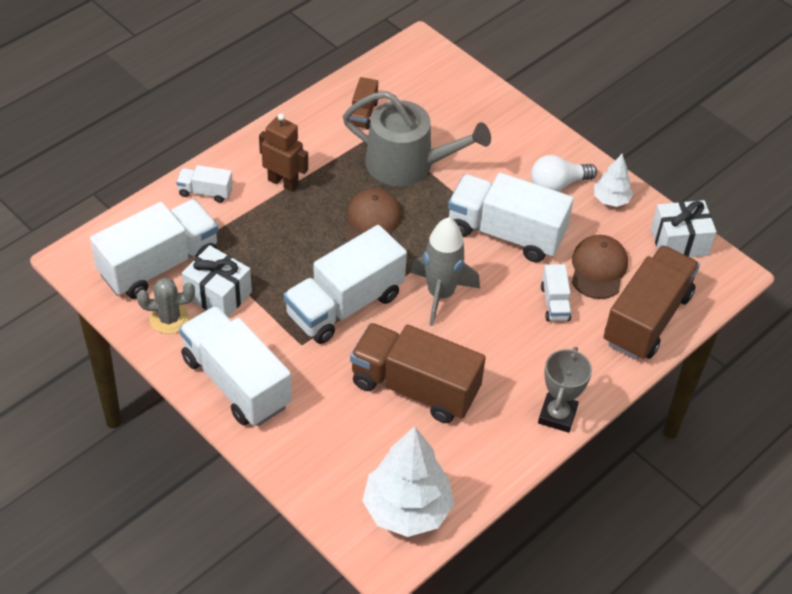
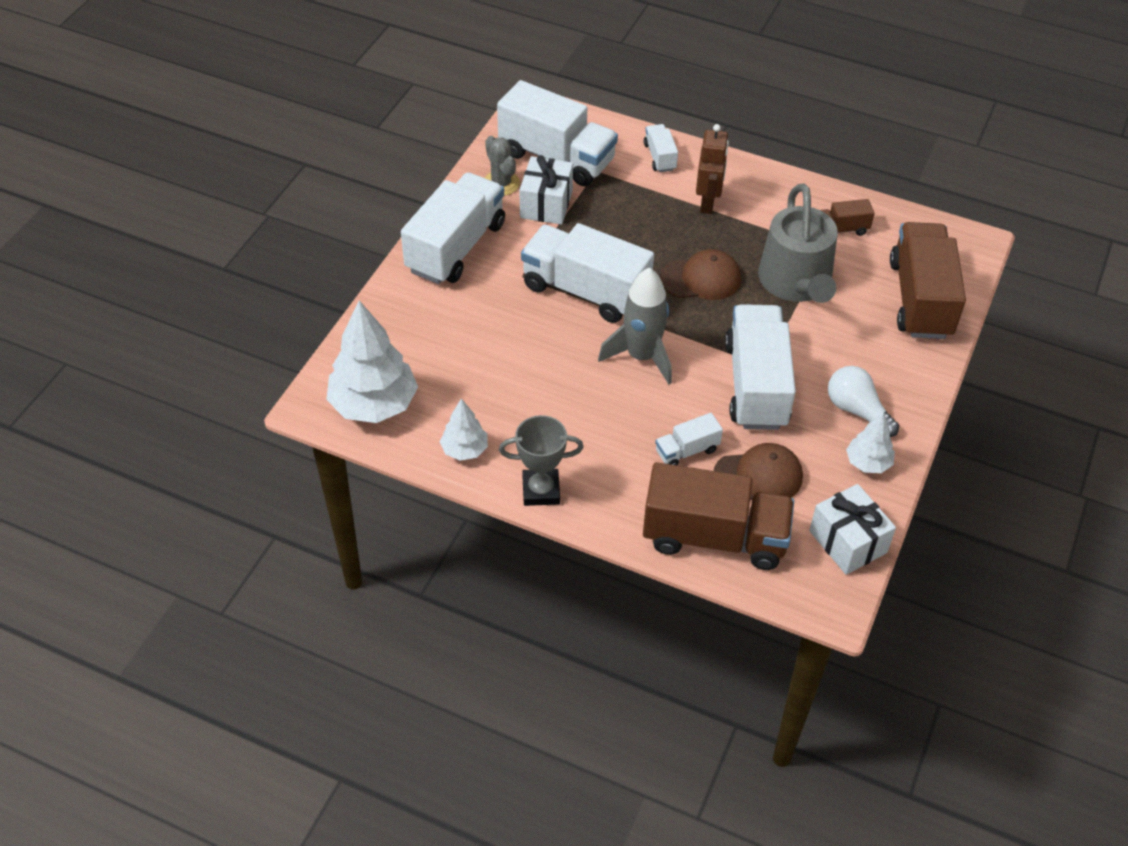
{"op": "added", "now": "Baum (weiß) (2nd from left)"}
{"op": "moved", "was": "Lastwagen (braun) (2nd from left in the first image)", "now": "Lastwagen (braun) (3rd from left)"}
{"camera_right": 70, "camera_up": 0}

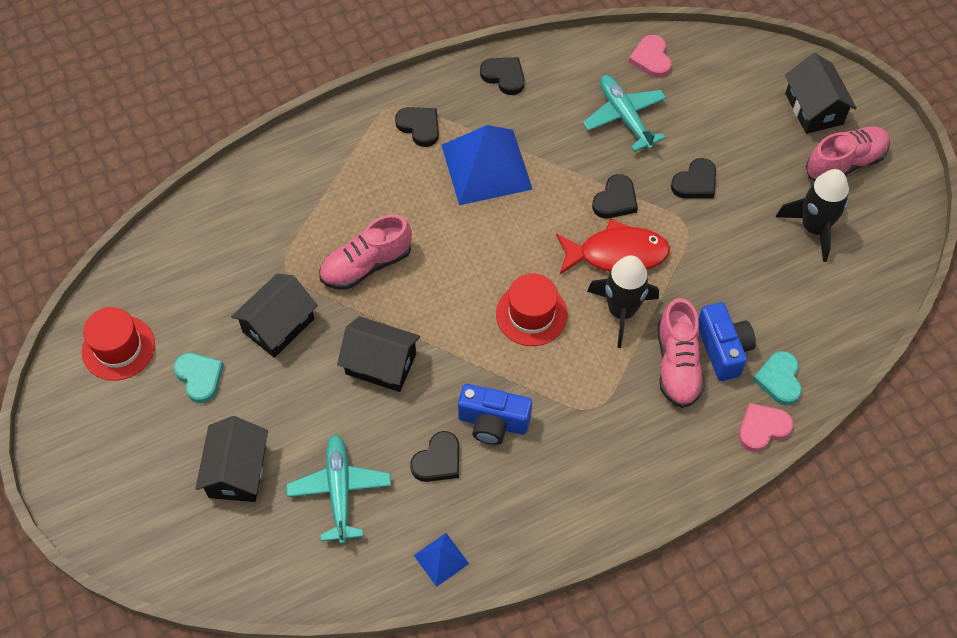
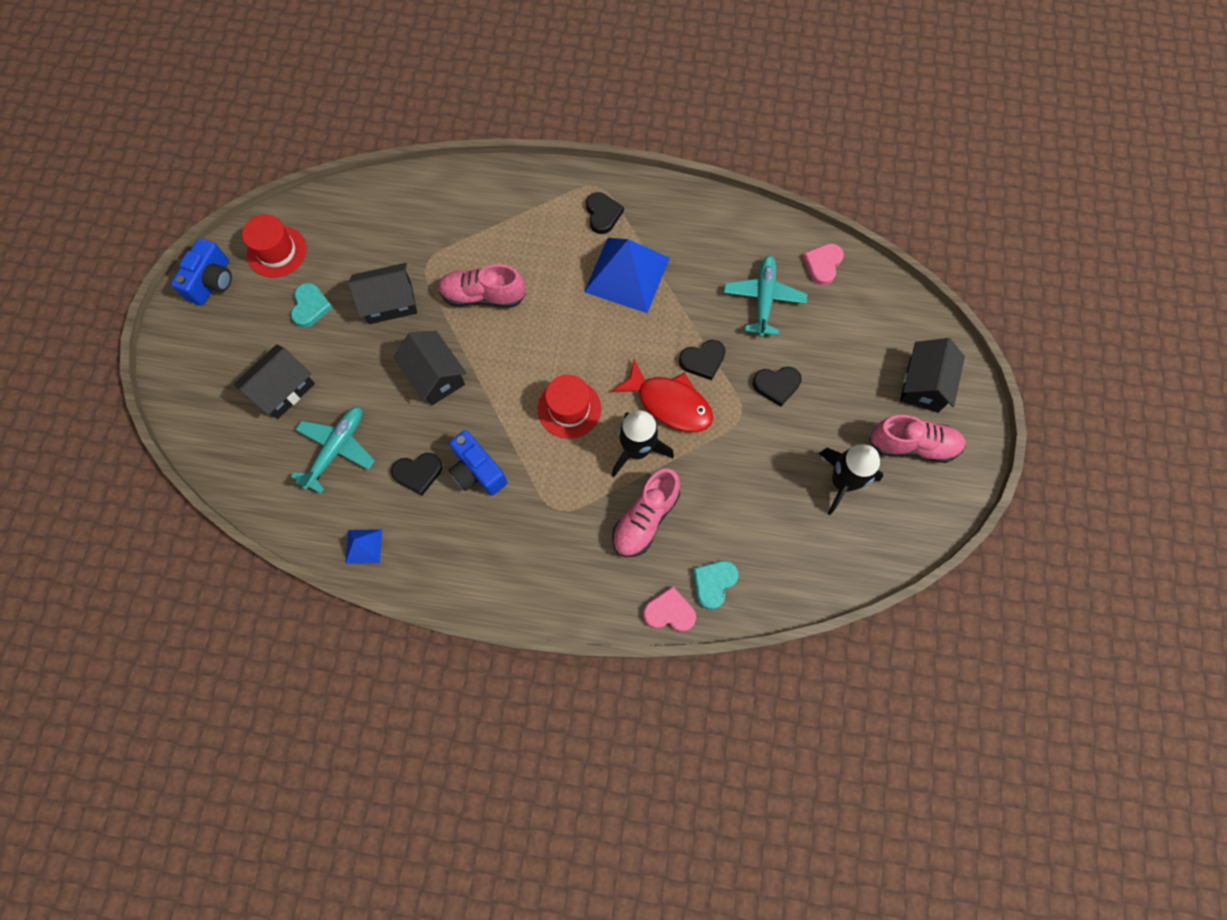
{"op": "removed", "was": "Herz (schwarz) (3rd from left)"}
{"op": "moved", "was": "Kamera (blau) (2nd from left in the first image)", "now": "Kamera (blau) (1st from left)"}
{"camera_right": 35, "camera_up": 10}

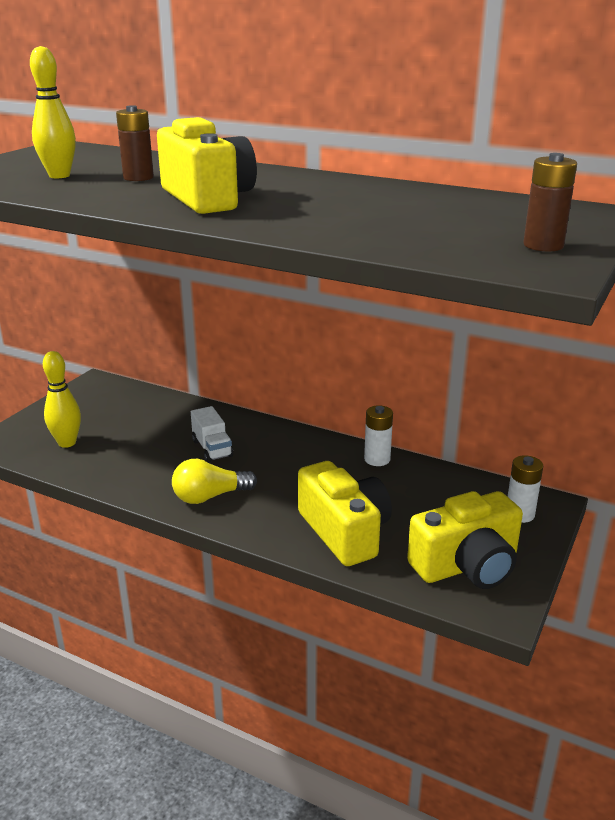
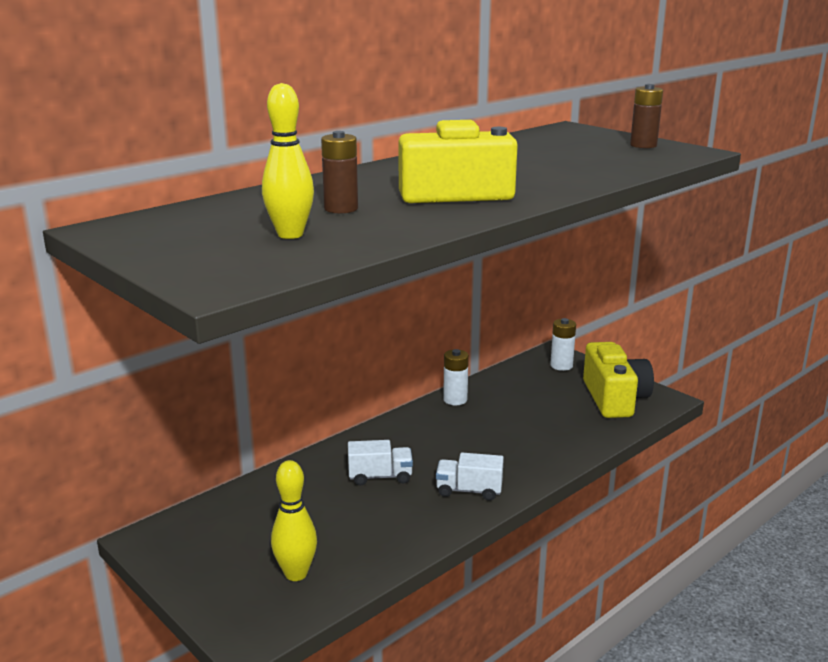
{"op": "removed", "was": "Kamera (gelb) (2nd from left)"}
{"op": "replaced", "was": "Glühbirne (gelb)", "now": "Lastwagen (weiß) (2nd from left)"}
{"camera_right": -70, "camera_up": -5}

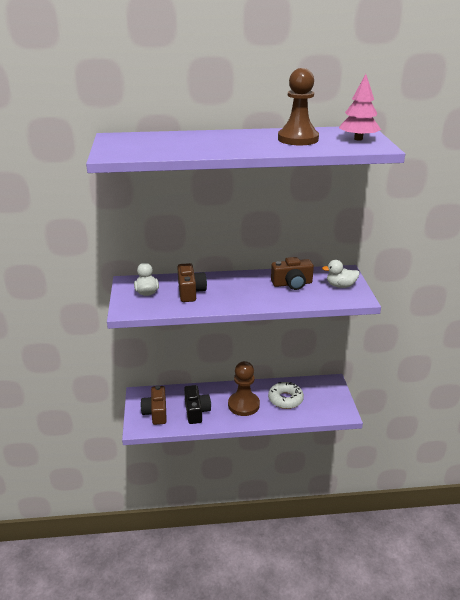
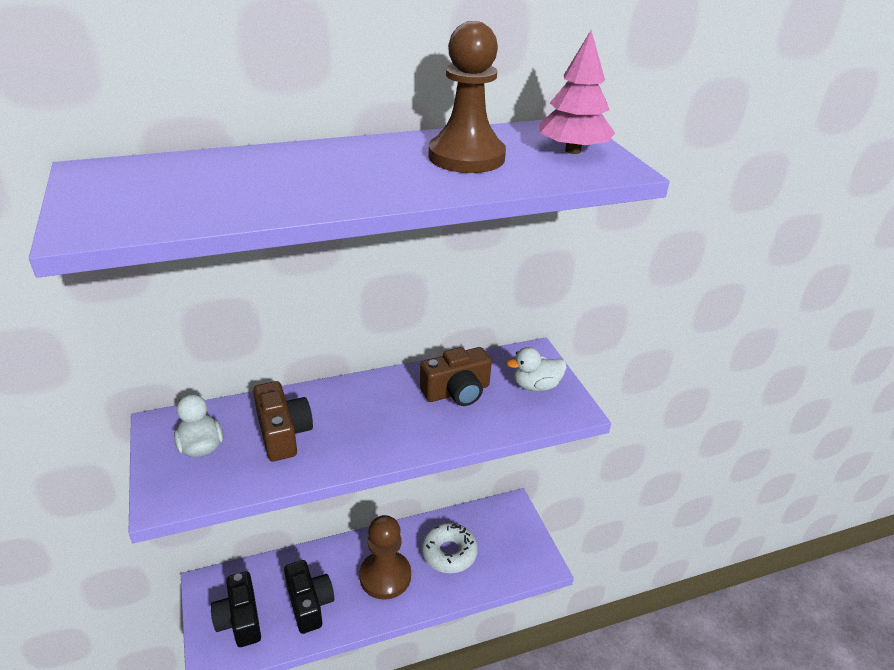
{"op": "recoloured", "was": "Kamera (braun) (1st from left)", "now": "Kamera (schwarz) (1st from left)"}
{"camera_right": -15, "camera_up": 5}

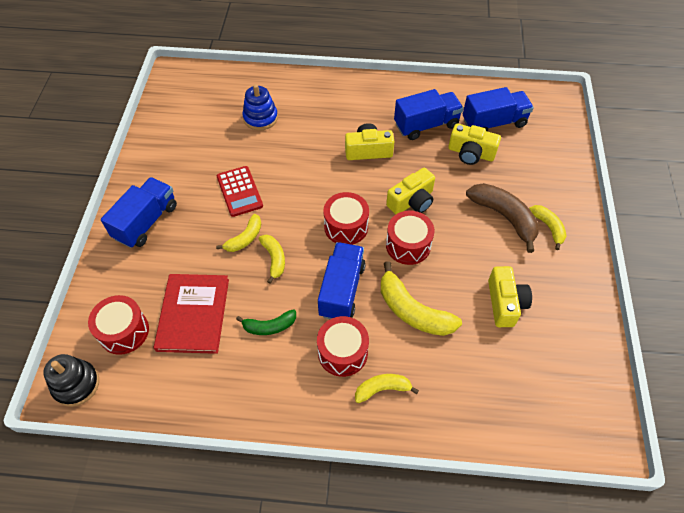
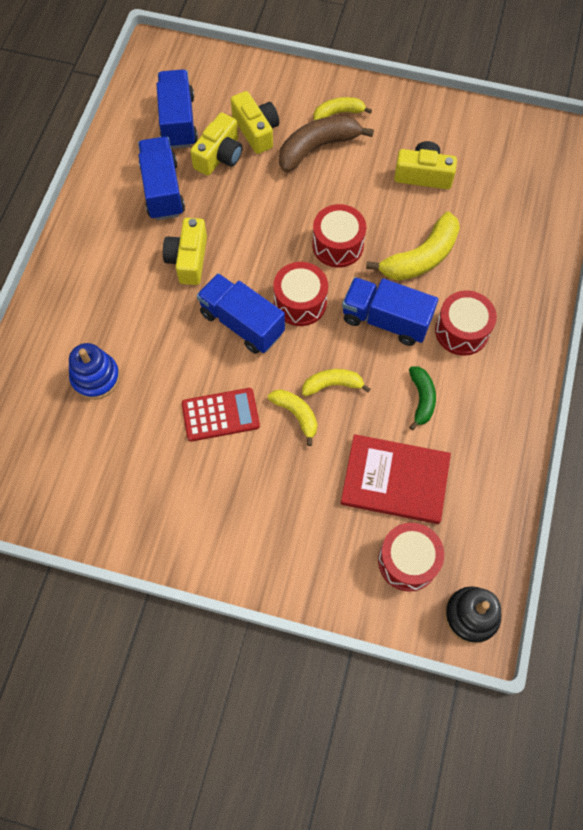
{"op": "removed", "was": "Banane (gelb) (3rd from left)"}
{"op": "moved", "was": "Lastwagen (blau) (1st from left in the first image)", "now": "Lastwagen (blau) (3rd from left)"}
{"op": "moved", "was": "Kamera (gelb) (2nd from left in the first image)", "now": "Kamera (gelb) (3rd from left)"}
{"camera_right": -80, "camera_up": 10}

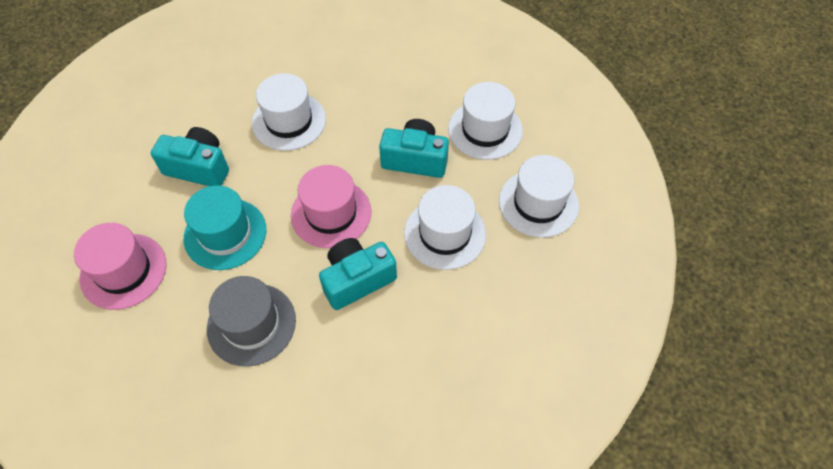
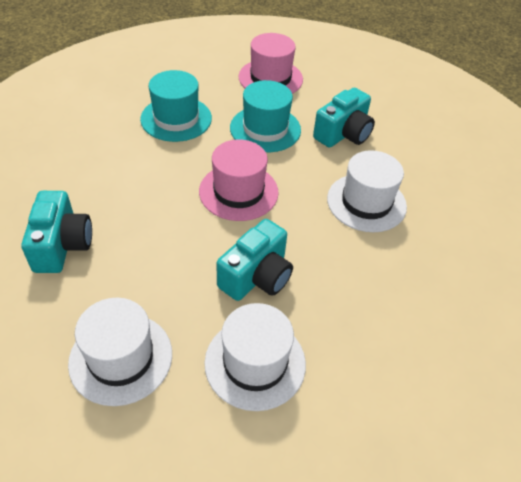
{"op": "removed", "was": "Hut (weiß) (2nd from left)"}
{"op": "moved", "was": "Kamera (türkis) (2nd from left in the first image)", "now": "Kamera (türkis) (1st from left)"}
{"op": "recoloured", "was": "Hut (grau)", "now": "Hut (türkis) (1st from left)"}
{"camera_right": 115, "camera_up": -10}

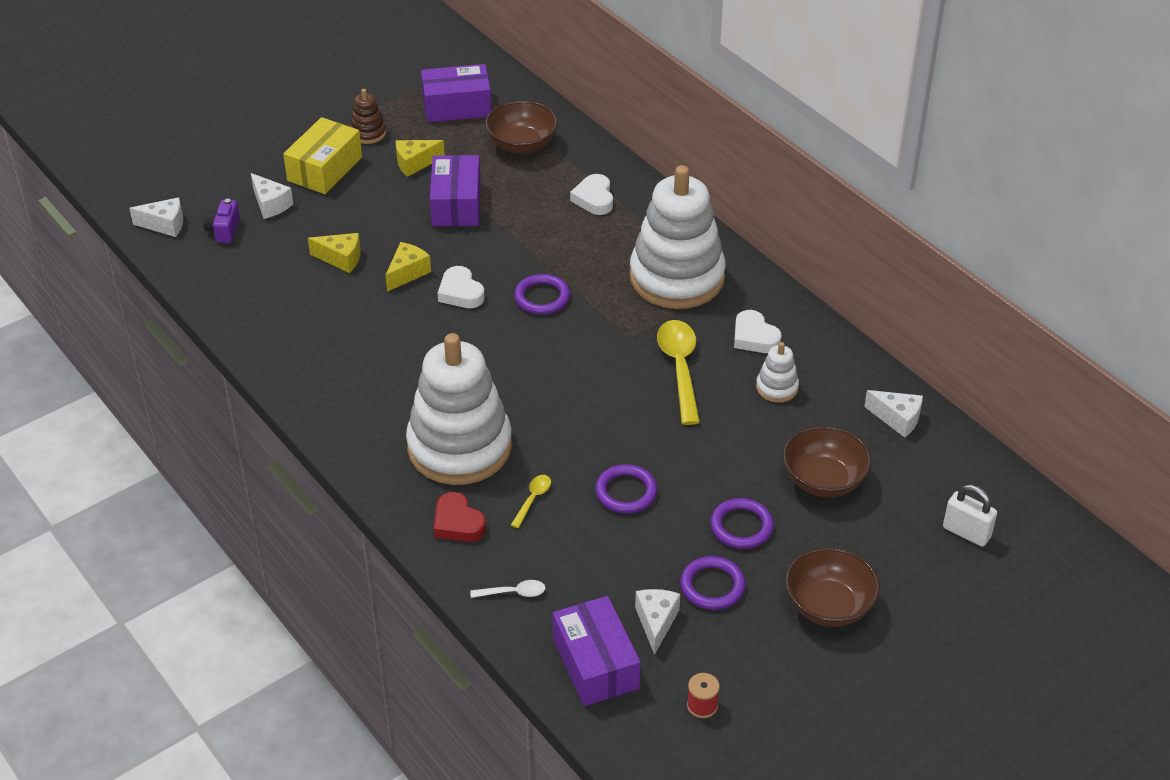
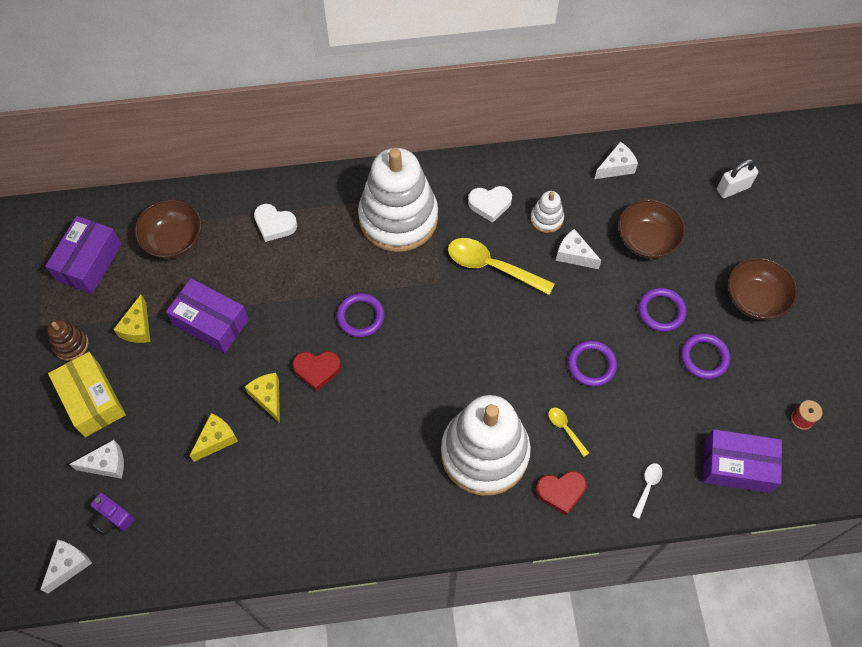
{"op": "moved", "was": "Käse (weiß) (3rd from left)"}
{"op": "recoloured", "was": "Herz (weiß) (1st from left)", "now": "Herz (rot) (1st from left)"}
{"camera_right": -60, "camera_up": 20}

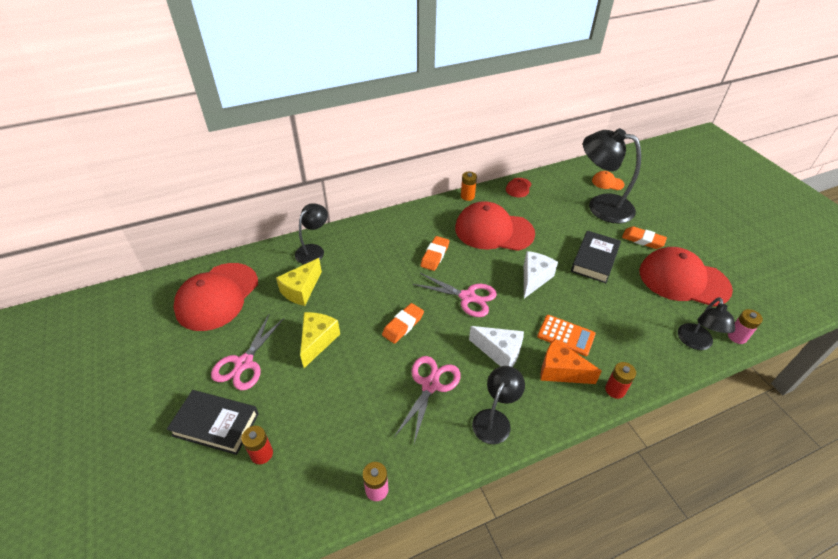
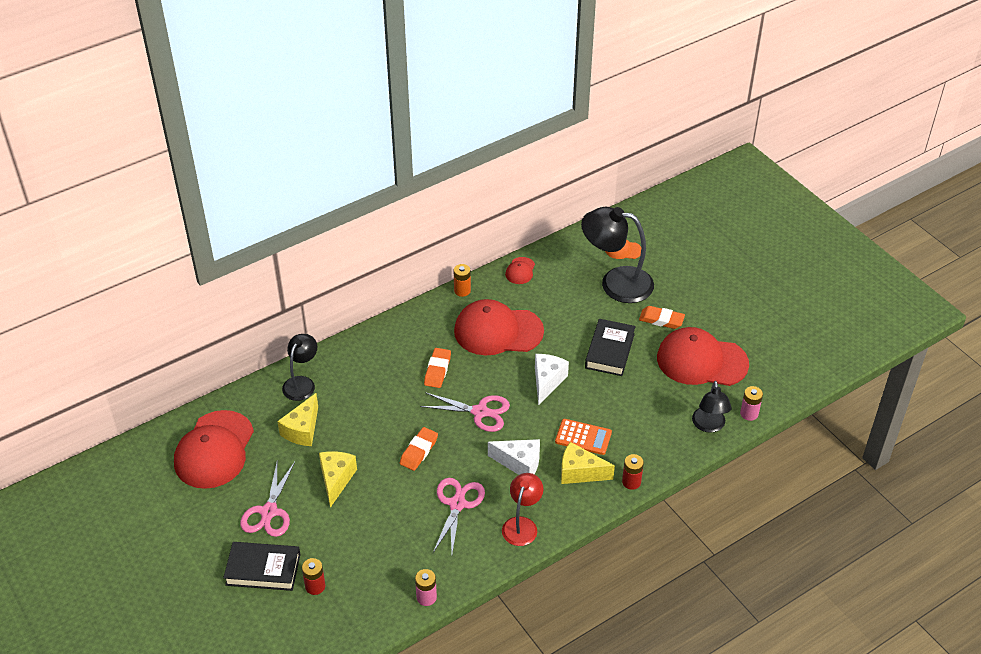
{"op": "recoloured", "was": "Lampe (schwarz) (2nd from left)", "now": "Lampe (rot)"}
{"op": "recoloured", "was": "Käse (orange)", "now": "Käse (gelb) (3rd from left)"}
{"camera_right": -10, "camera_up": 0}

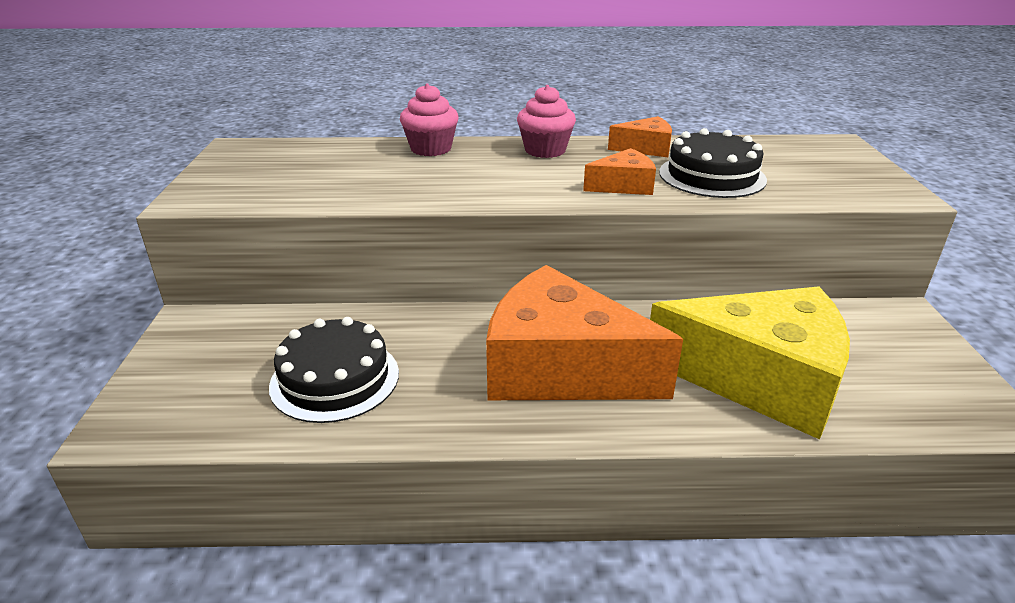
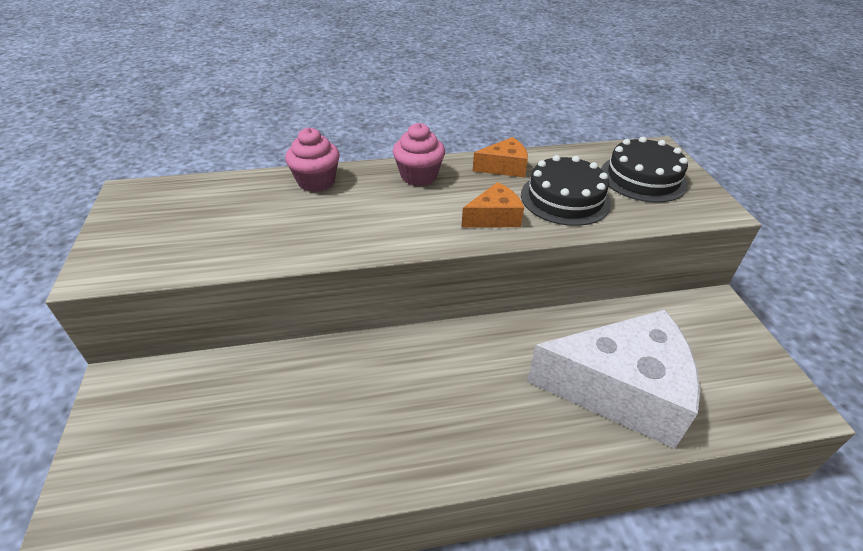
{"op": "removed", "was": "Käse (orange) (1st from left)"}
{"op": "moved", "was": "Kuchen (schwarz) (1st from left in the first image)", "now": "Kuchen (schwarz) (2nd from left)"}
{"op": "recoloured", "was": "Käse (gelb)", "now": "Käse (weiß)"}
{"camera_right": -10, "camera_up": 10}

